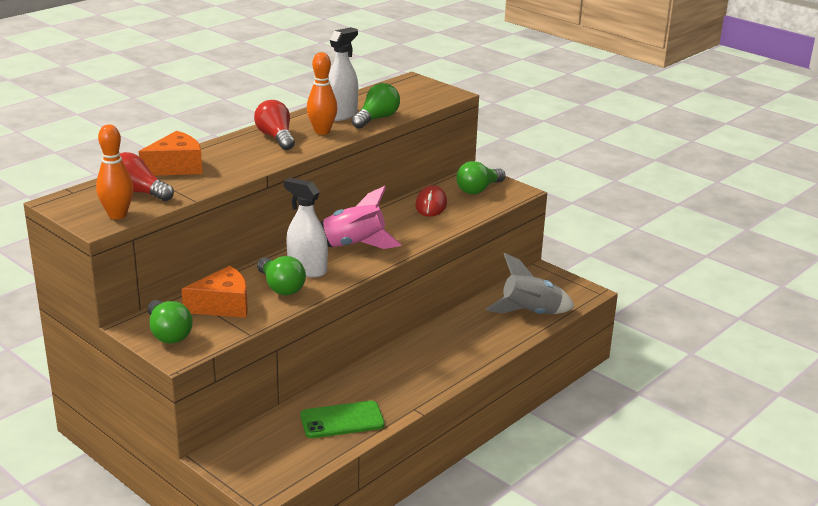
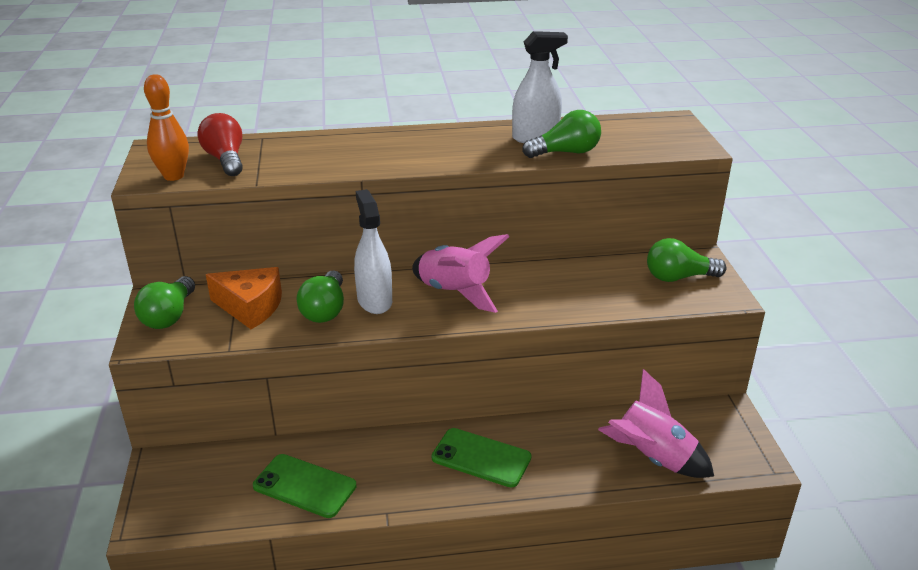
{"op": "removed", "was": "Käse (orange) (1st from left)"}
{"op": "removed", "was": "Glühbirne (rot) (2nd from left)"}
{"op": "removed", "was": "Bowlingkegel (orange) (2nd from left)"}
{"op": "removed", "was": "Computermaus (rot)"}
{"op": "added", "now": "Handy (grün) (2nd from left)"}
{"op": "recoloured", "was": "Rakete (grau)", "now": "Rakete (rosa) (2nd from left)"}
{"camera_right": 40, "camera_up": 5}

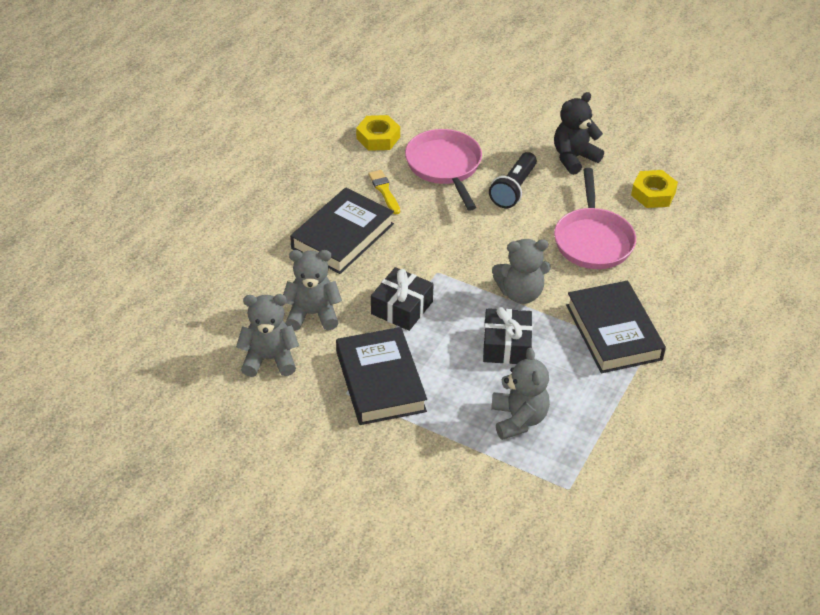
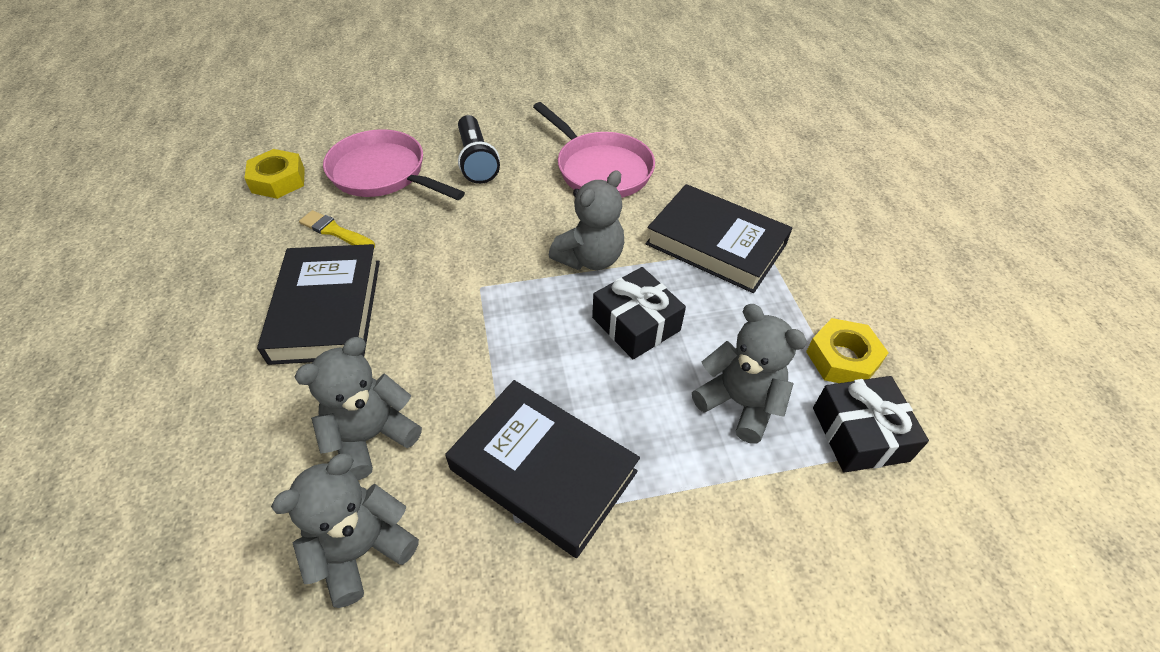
{"op": "removed", "was": "Teddybär (schwarz)"}
{"op": "moved", "was": "Geschenk (schwarz) (1st from left in the first image)", "now": "Geschenk (schwarz) (2nd from left)"}
{"op": "moved", "was": "Sechskantmutter (gelb) (2nd from left)"}
{"camera_right": -40, "camera_up": 5}

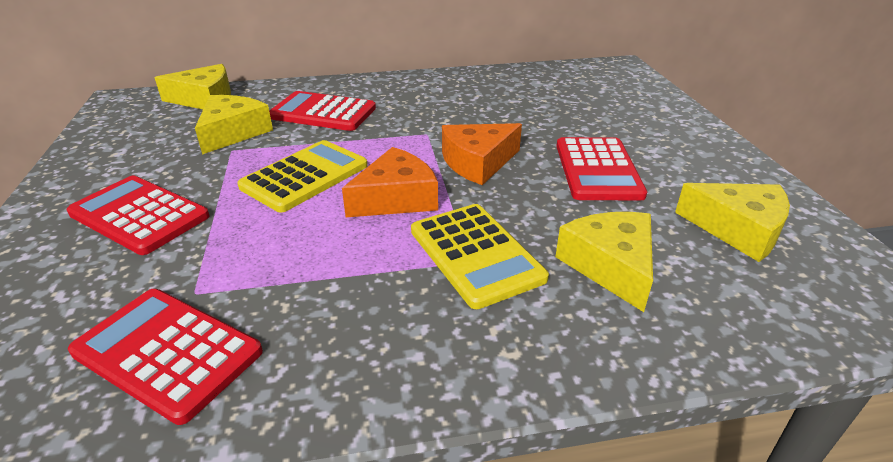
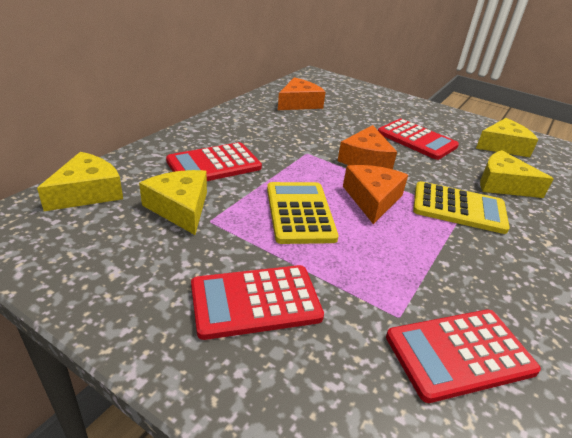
{"op": "added", "now": "Käse (orange) (1st from left)"}
{"camera_right": -50, "camera_up": 0}

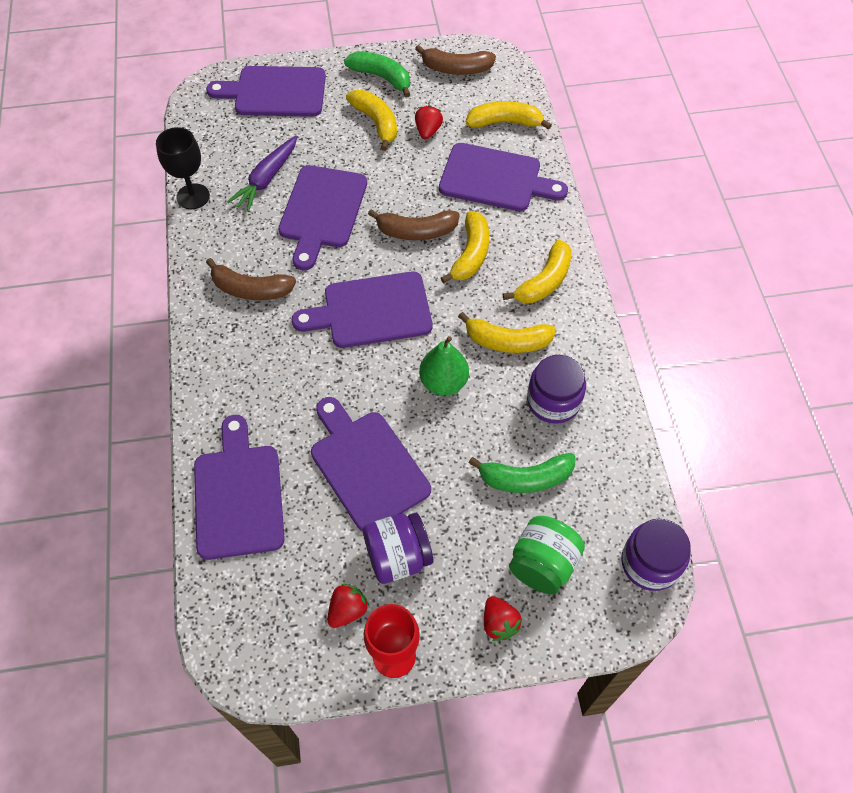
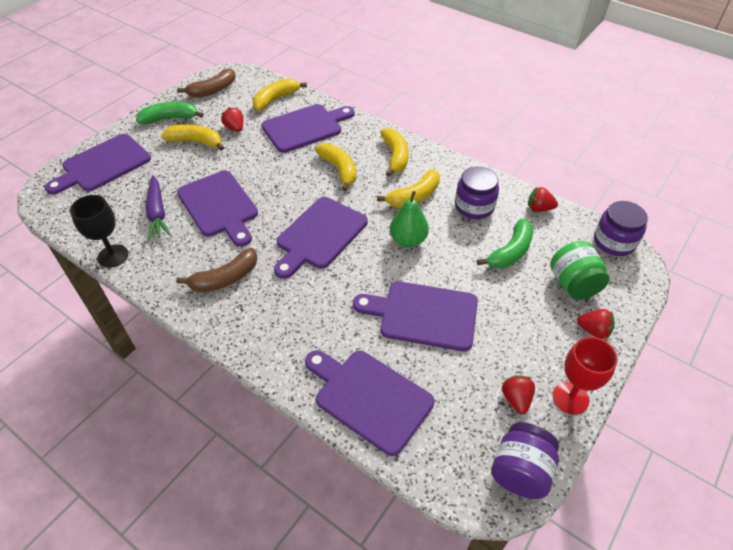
{"op": "removed", "was": "Banane (braun) (2nd from left)"}
{"op": "added", "now": "Erdbeere (rot) (3rd from left)"}
{"op": "moved", "was": "Einmachglas (lila) (1st from left in the first image)", "now": "Einmachglas (lila) (2nd from left)"}
{"camera_right": -45, "camera_up": -10}

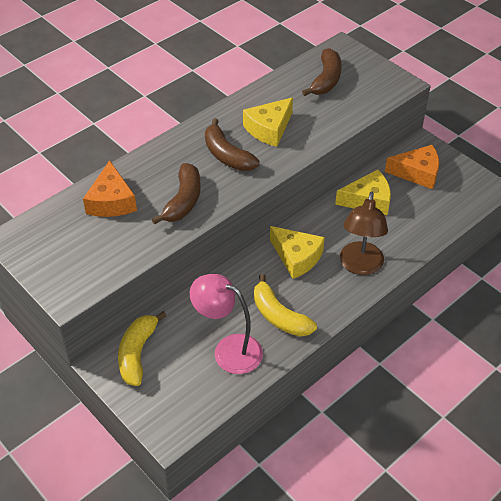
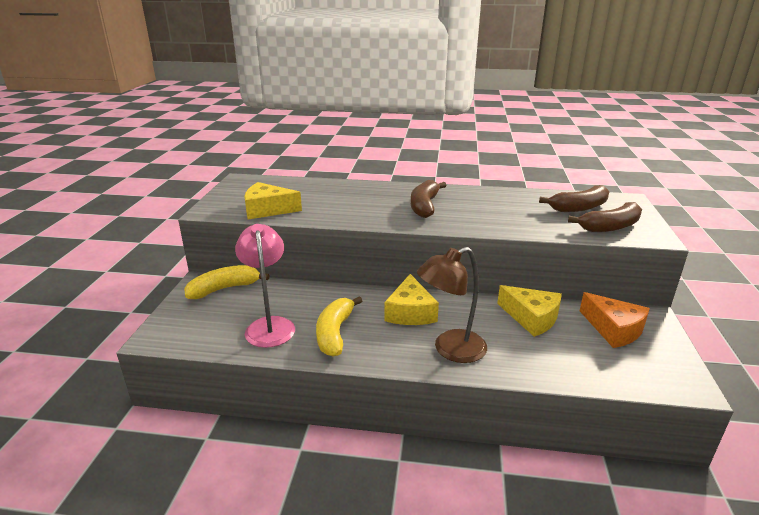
{"op": "removed", "was": "Käse (orange) (1st from left)"}
{"op": "moved", "was": "Banane (braun) (1st from left in the first image)", "now": "Banane (braun) (3rd from left)"}
{"op": "moved", "was": "Käse (gelb) (1st from left)"}
{"camera_right": 50, "camera_up": -20}

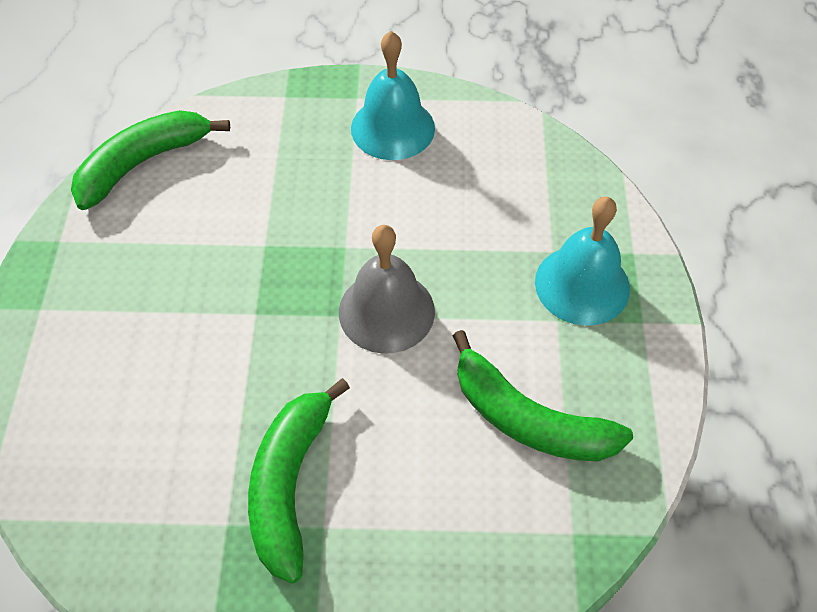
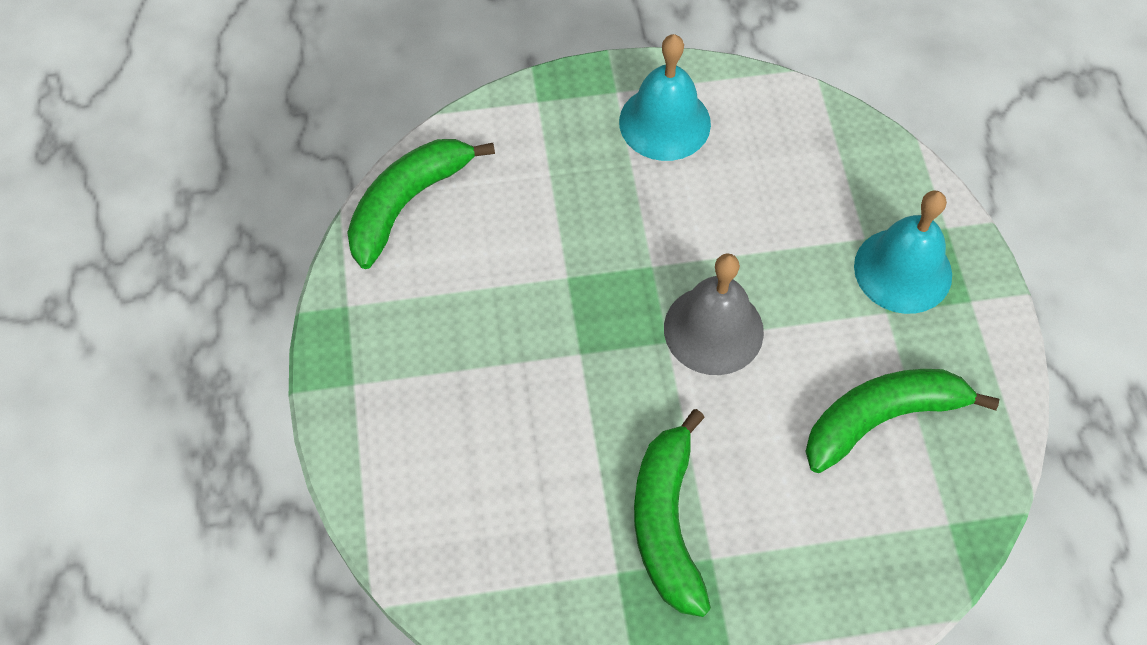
{"op": "turned", "was": "Banane (grün) (3rd from left)", "clockwise": 135}
{"camera_right": -10, "camera_up": 5}

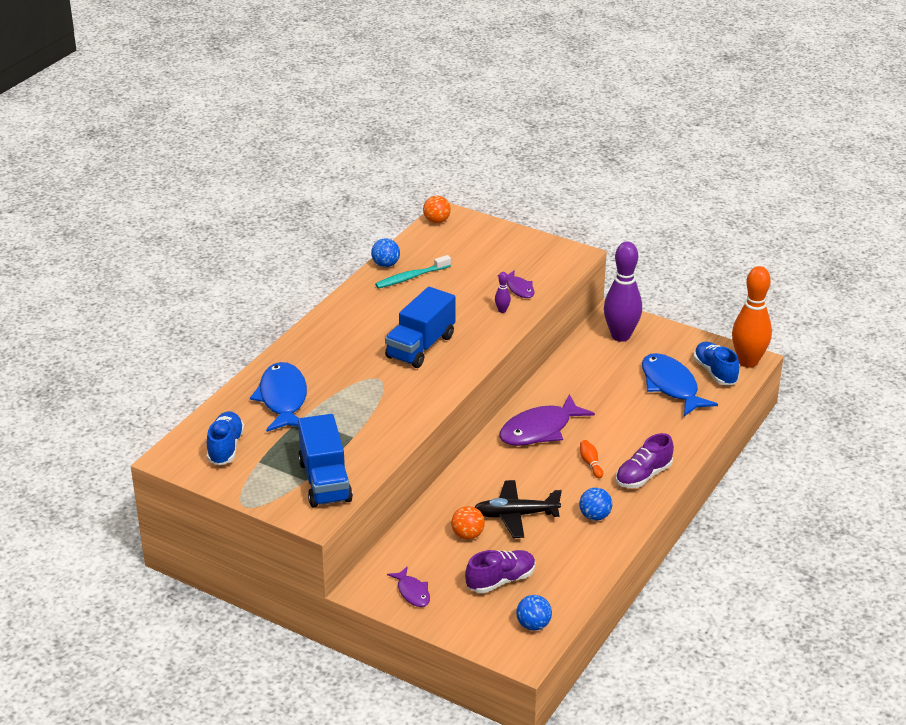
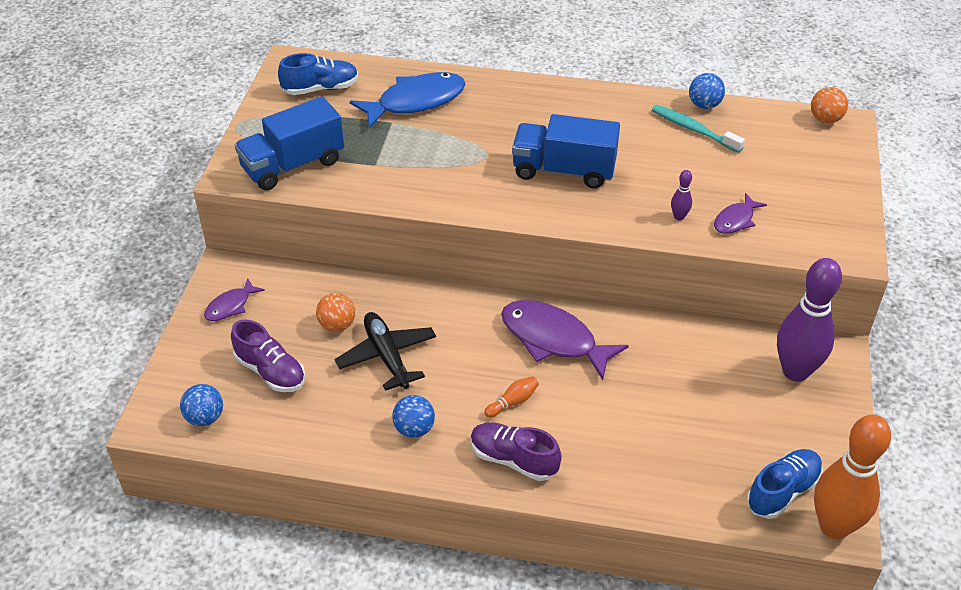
{"op": "removed", "was": "Fisch (blau) (2nd from left)"}
{"camera_right": 70, "camera_up": 10}

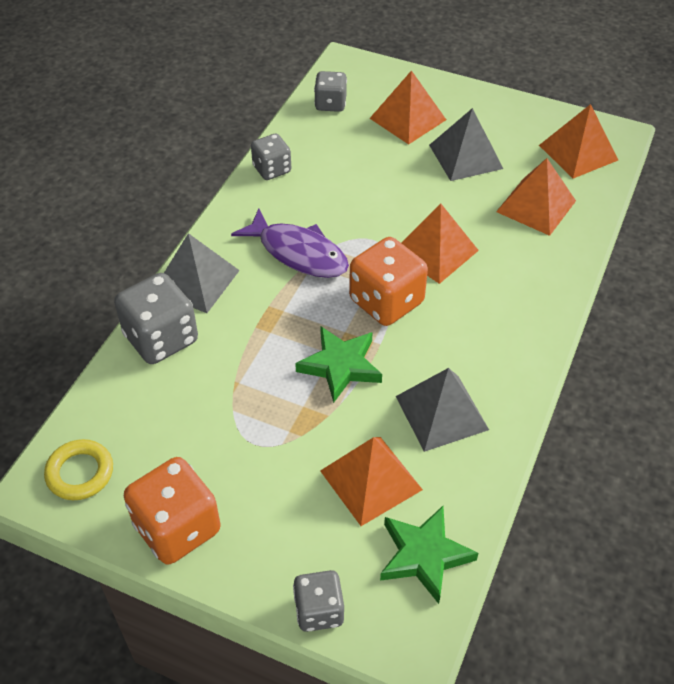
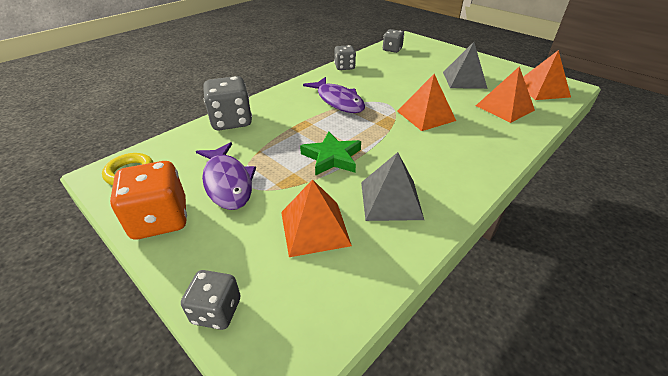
{"op": "removed", "was": "Pyramide (grau) (1st from left)"}
{"op": "removed", "was": "Spielwürfel (orange) (2nd from left)"}
{"op": "removed", "was": "Pyramide (orange) (2nd from left)"}
{"op": "removed", "was": "Stern (grün) (2nd from left)"}
{"op": "added", "now": "Fisch (lila) (1st from left)"}
{"camera_right": 20, "camera_up": -10}

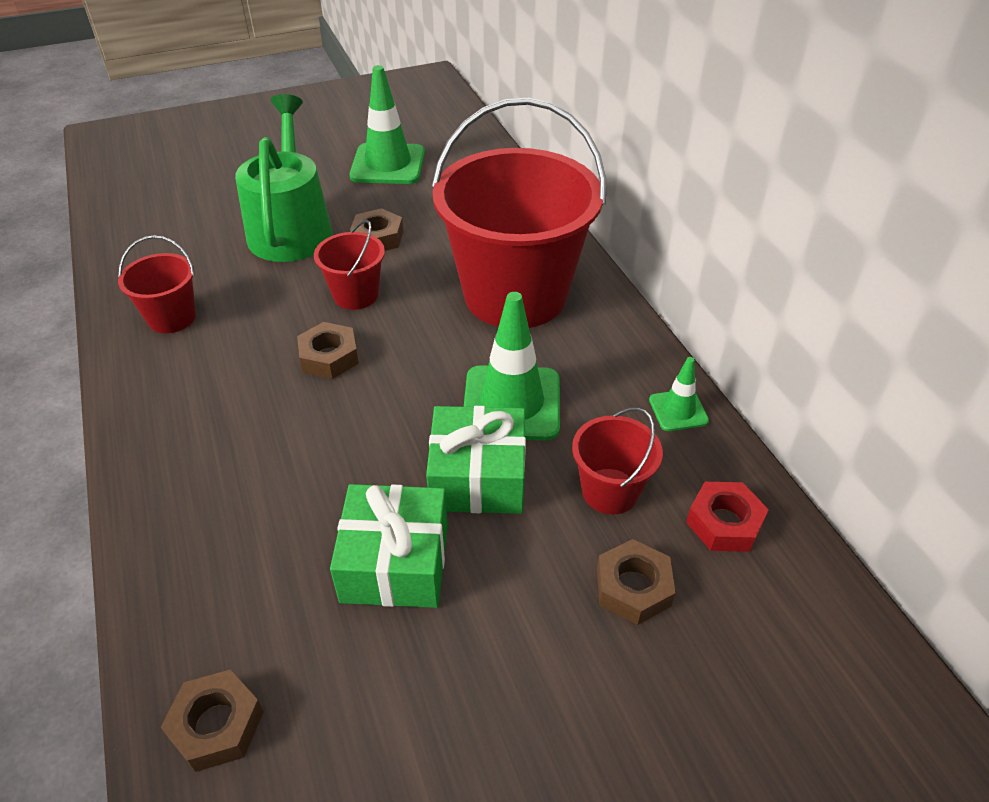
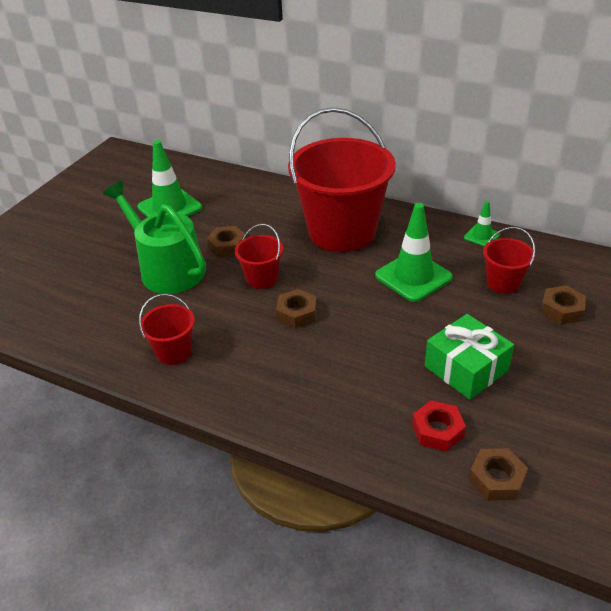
{"op": "removed", "was": "Geschenk (grün) (2nd from left)"}
{"op": "moved", "was": "Sechskantmutter (rot)"}
{"camera_right": -40, "camera_up": -5}

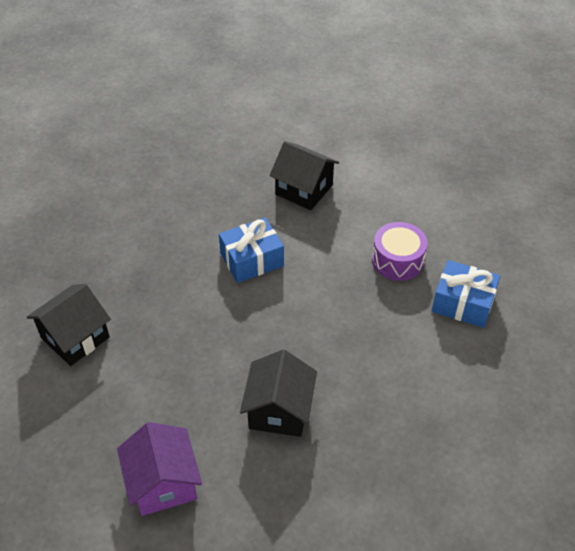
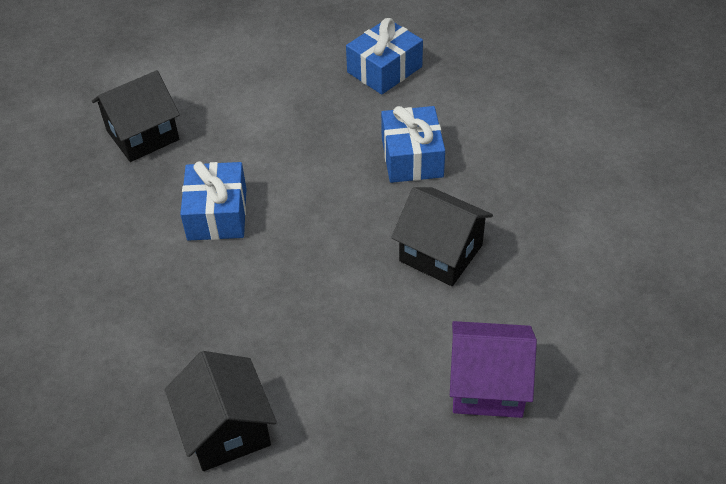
{"op": "removed", "was": "Trommel (lila)"}
{"op": "added", "now": "Geschenk (blau) (3rd from left)"}
{"camera_right": -65, "camera_up": 0}

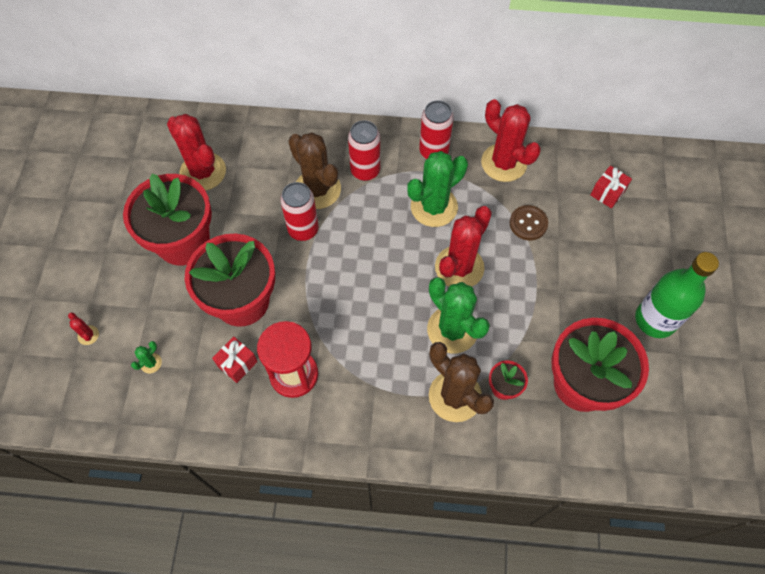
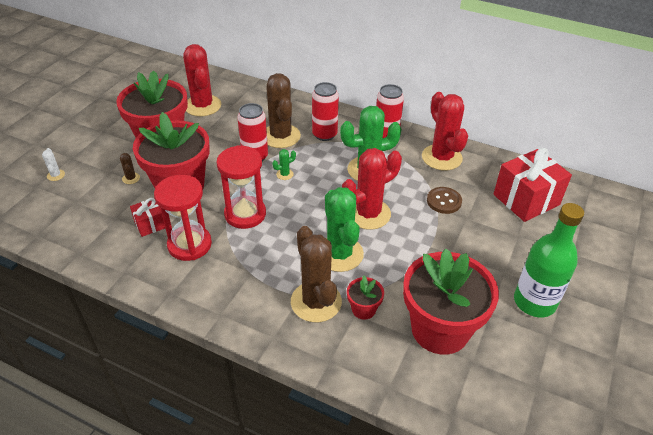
{"op": "added", "now": "Kaktus (braun) (1st from left)"}
{"op": "added", "now": "Sanduhr (rot) (2nd from left)"}
{"op": "moved", "was": "Kaktus (grün) (1st from left)"}
{"op": "recoloured", "was": "Kaktus (rot) (1st from left)", "now": "Kaktus (weiß)"}
{"op": "resized", "was": "Geschenk (rot) (2nd from left)", "ratio": 1.95}
{"camera_right": 20, "camera_up": -20}

